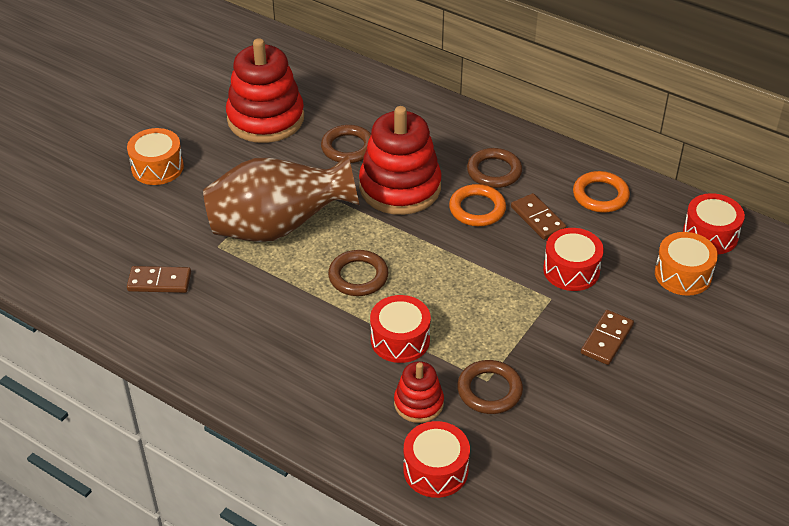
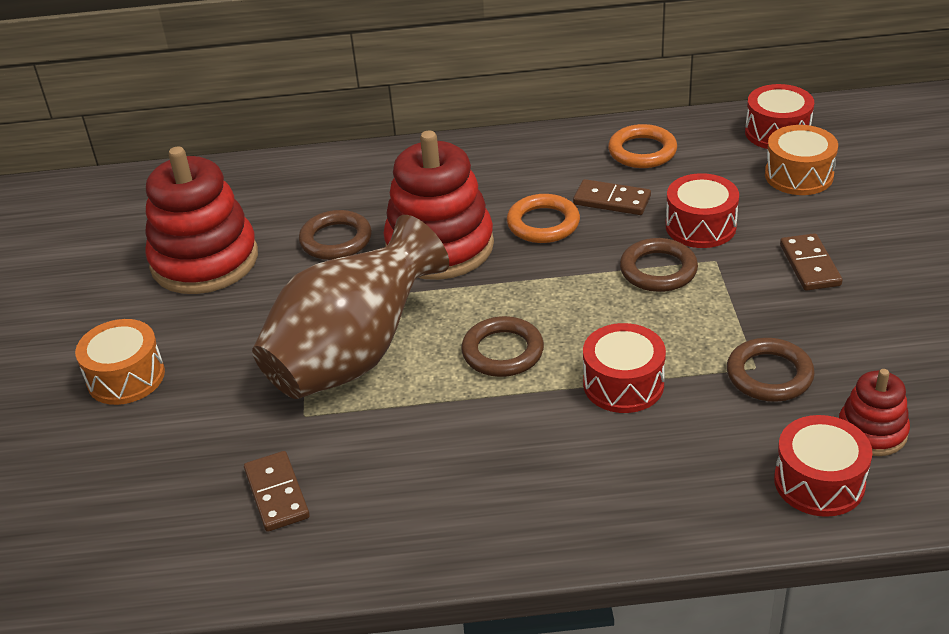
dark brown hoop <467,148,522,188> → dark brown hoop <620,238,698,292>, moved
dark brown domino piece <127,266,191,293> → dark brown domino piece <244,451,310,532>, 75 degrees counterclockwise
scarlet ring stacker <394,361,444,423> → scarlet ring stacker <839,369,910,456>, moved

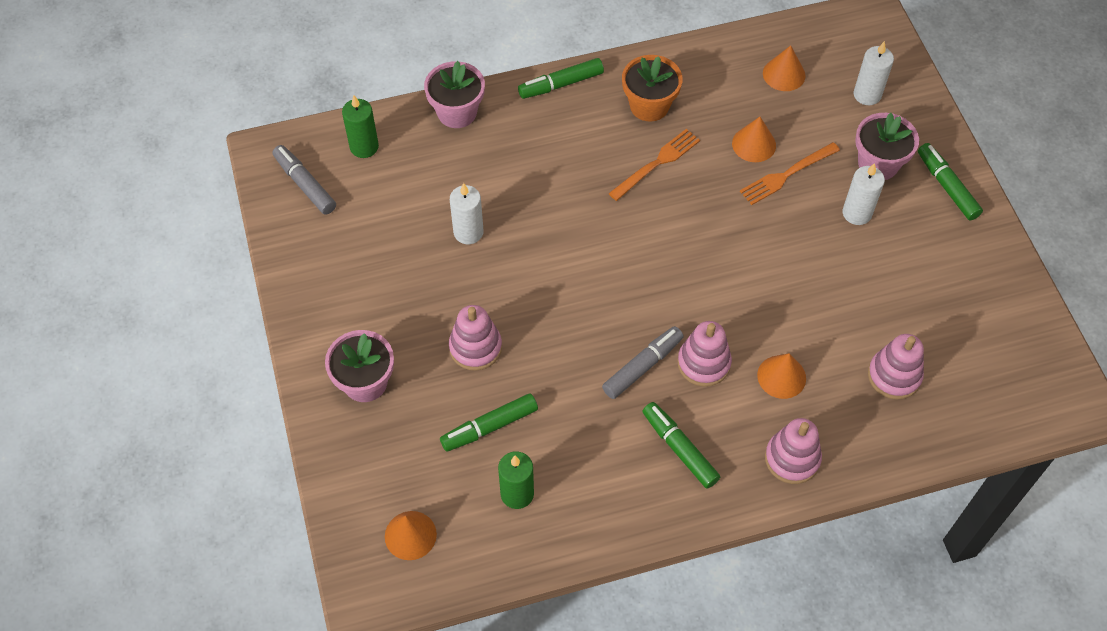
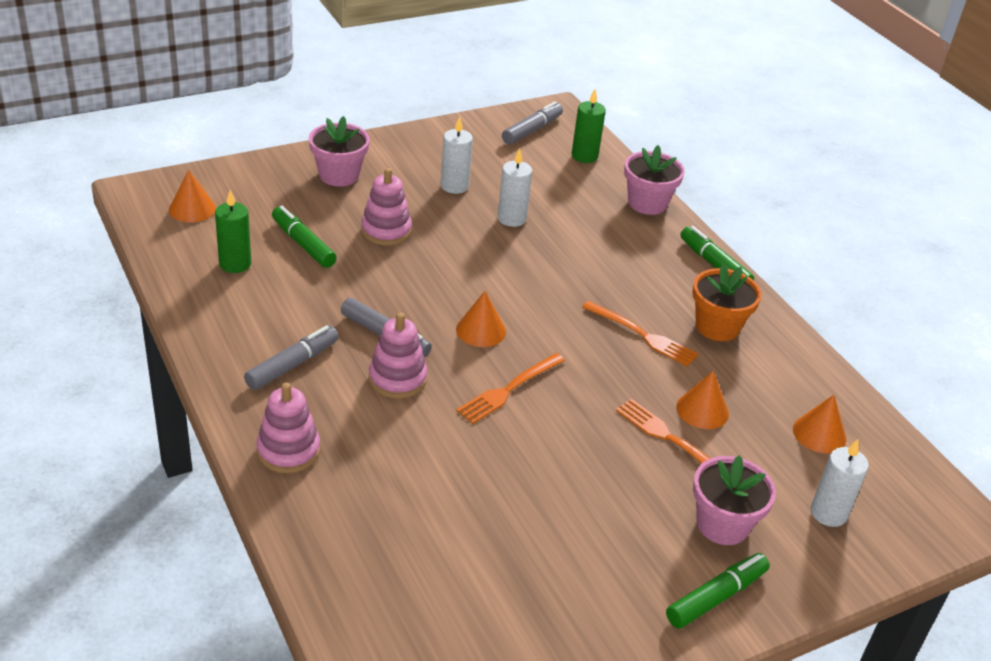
pure white pillar candle <843,163,885,225> → pure white pillar candle <441,116,473,194>, moved
rose-pink ring stacker <868,334,924,399> → -
orange solid cone <757,353,806,399> → orange solid cone <456,291,506,347>, moved
leaf-green marker <642,402,720,488> → ash-grey marker <244,325,339,390>
- → orange fork <456,353,565,424>

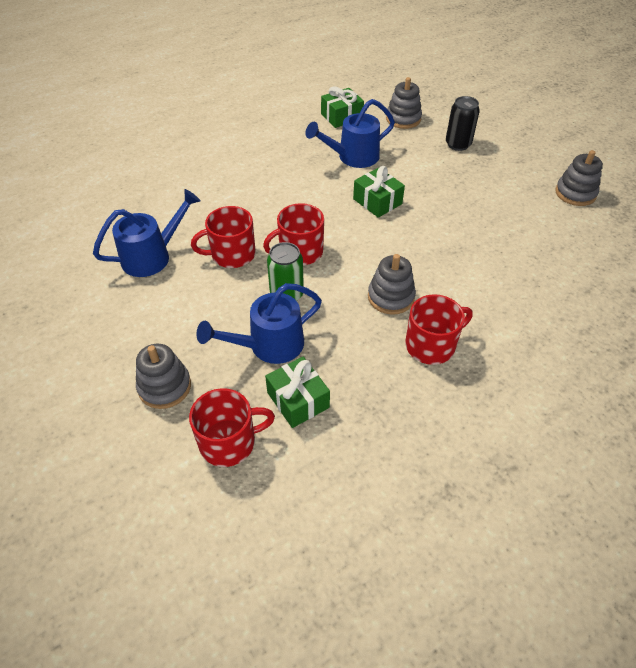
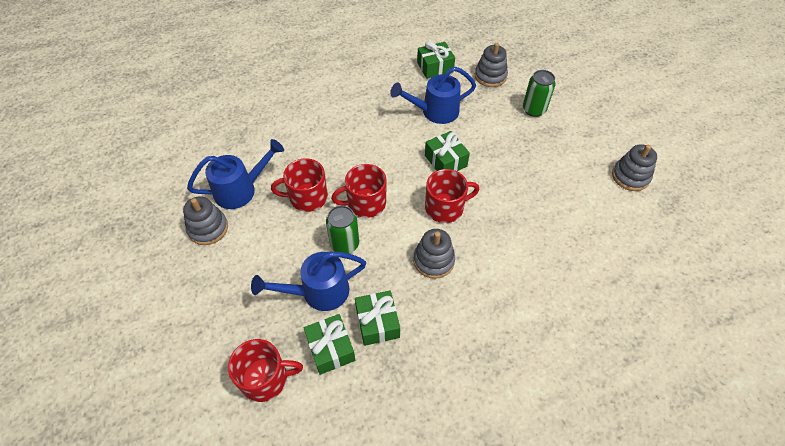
ebony soda can <446,96,480,151> → leaf-green soda can <523,70,556,117>
scarlet coffee mug <405,294,473,365> → scarlet coffee mug <425,169,479,223>, moved
ash-grey ring stacker <136,344,191,409> → ash-grey ring stacker <183,196,228,245>, moved
- → leaf-green wrapped gift <355,290,400,346>

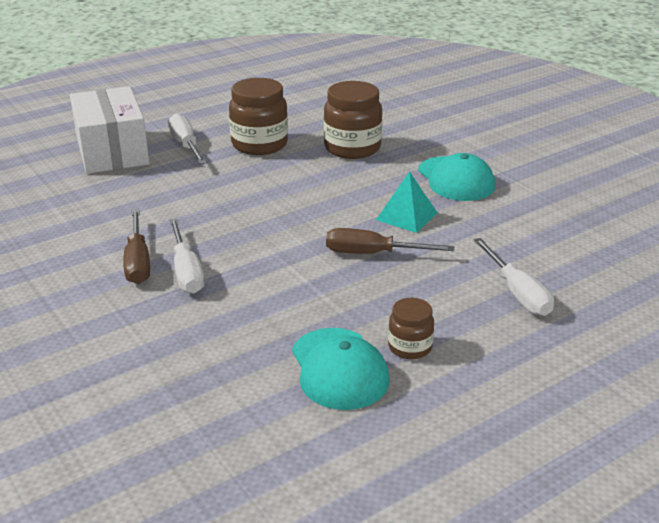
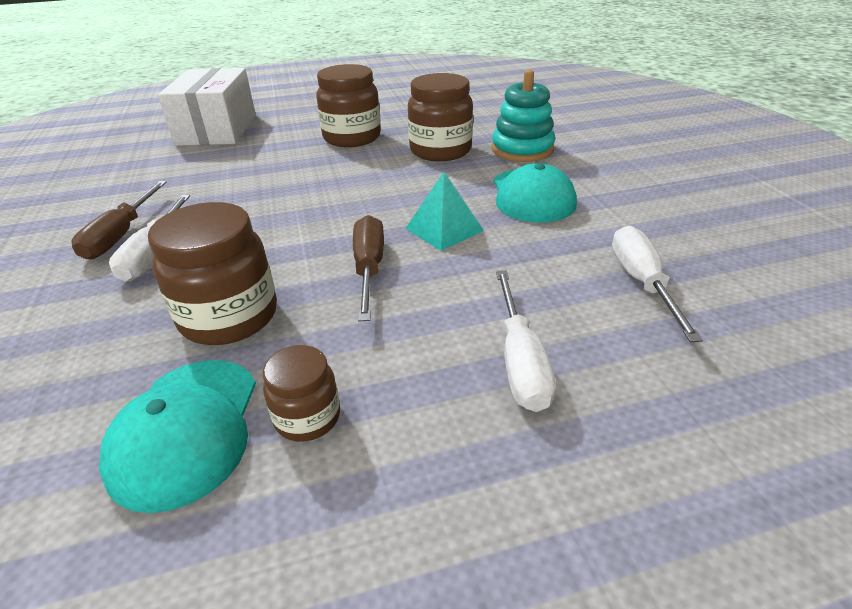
pure white hand screwdriver <168,114,207,164> → pure white hand screwdriver <612,225,703,342>, moved
dark brown hand screwdriver <326,228,454,254> → dark brown hand screwdriver <353,215,384,321>, 60 degrees clockwise
- → teal ring stacker <492,70,555,162>
- → dark brown jam jar <148,202,277,345>

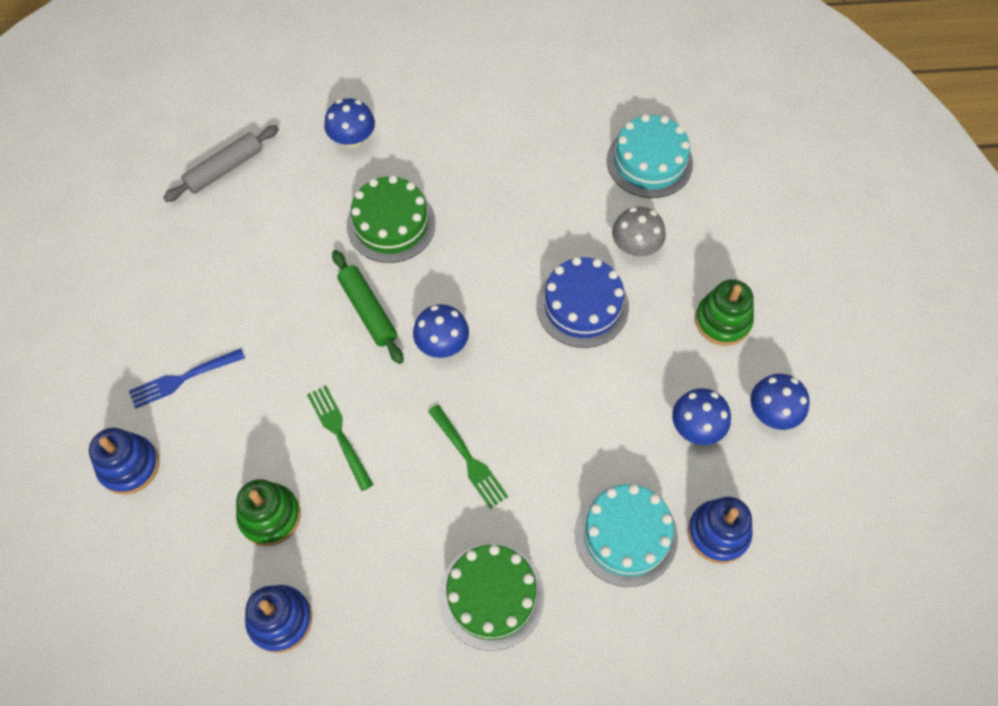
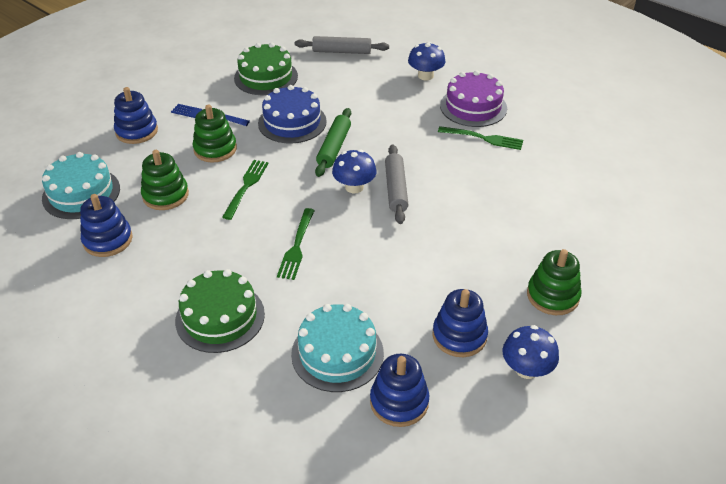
teal layer cake <607,114,693,198> → teal layer cake <42,152,120,219>, moved
leaf-green layer cake <347,175,436,263> → leaf-green layer cake <234,43,298,95>, moved
ash-grey mushroom <612,206,666,256> → -
blue layer cake <536,257,629,348> → blue layer cake <258,85,327,143>, moved
blue mushroom <672,388,731,445> → blue ring stacker <433,289,488,357>
- → royal purple layer cake <440,70,507,127>
- → leaf-green ring stacker <192,105,237,162>
- → leaf-green fork <438,126,523,150>
- → ash-grey dough roller <385,145,408,224>

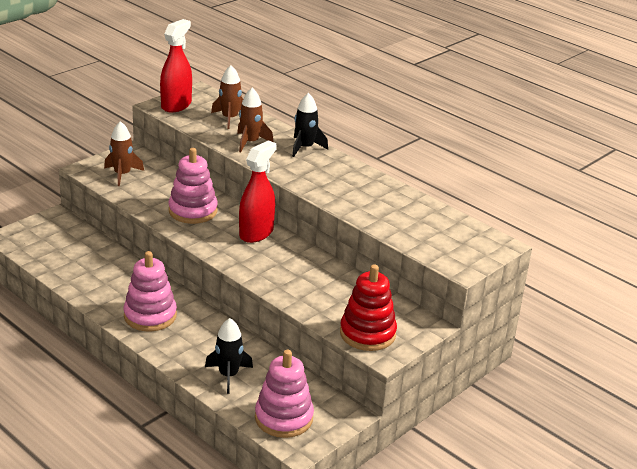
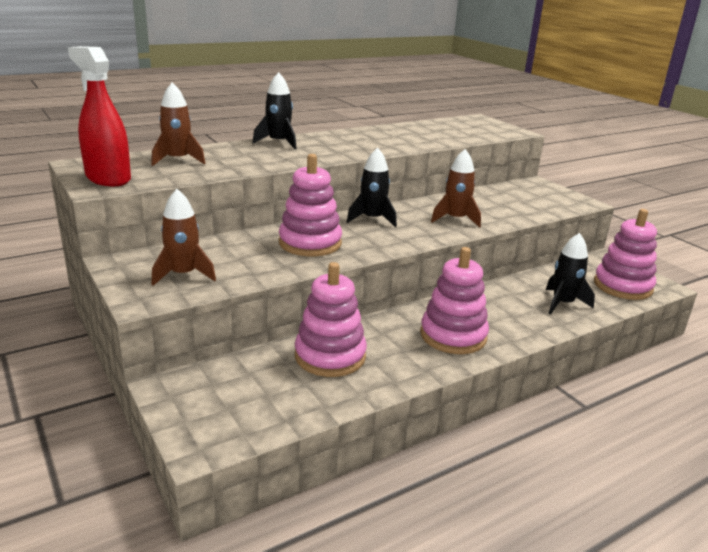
dark brown rocket <237,88,273,152> → dark brown rocket <431,149,481,228>, moved
scarlet spray bottle <239,140,277,243> → ebony rocket <347,148,397,227>
scarlet ring stacker <340,264,397,351> → -
- → rose-pink ring stacker <295,262,367,377>

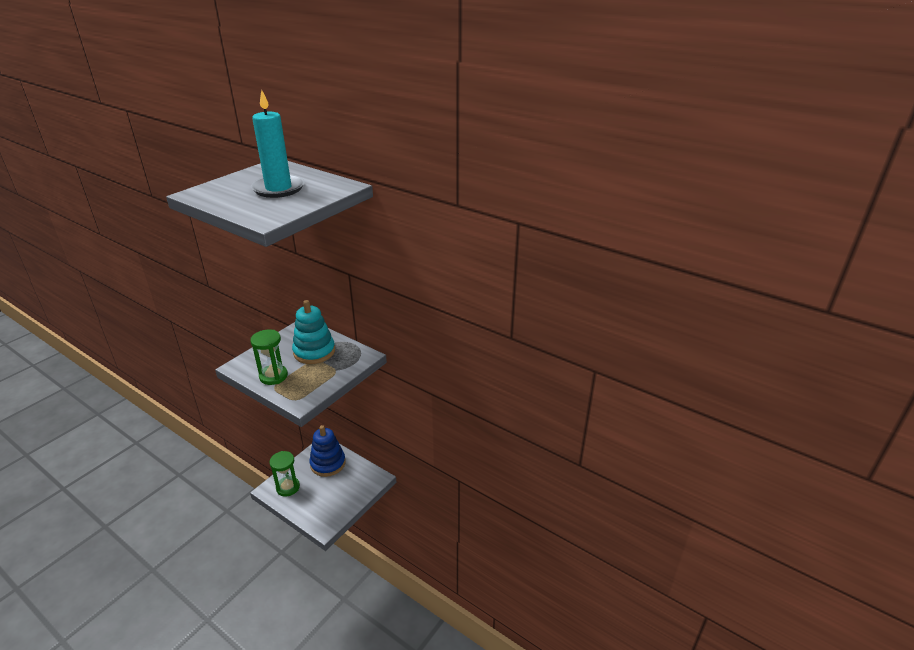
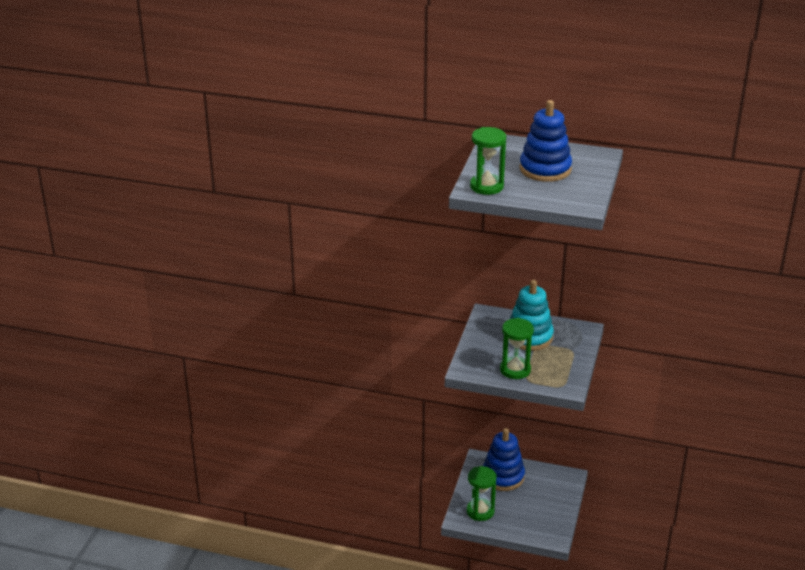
teal pillar candle <251,90,305,198> → blue ring stacker <520,100,572,182>
- → leaf-green sandglass <470,127,506,195>

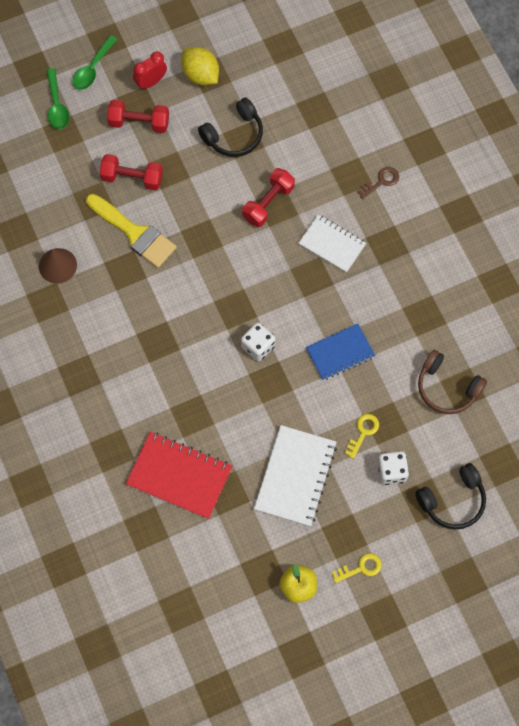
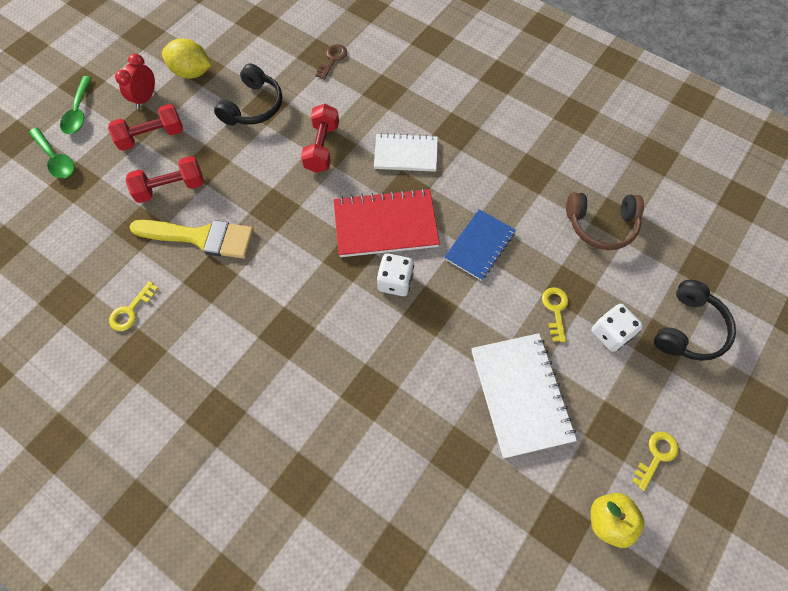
dark brown key <357,167,399,199> → dark brown key <316,44,347,80>, moved
dark brown solid cone <39,248,77,284> → golden key <109,281,158,331>
scarlet exercise book <126,432,232,519> → scarlet exercise book <334,188,440,257>, moved

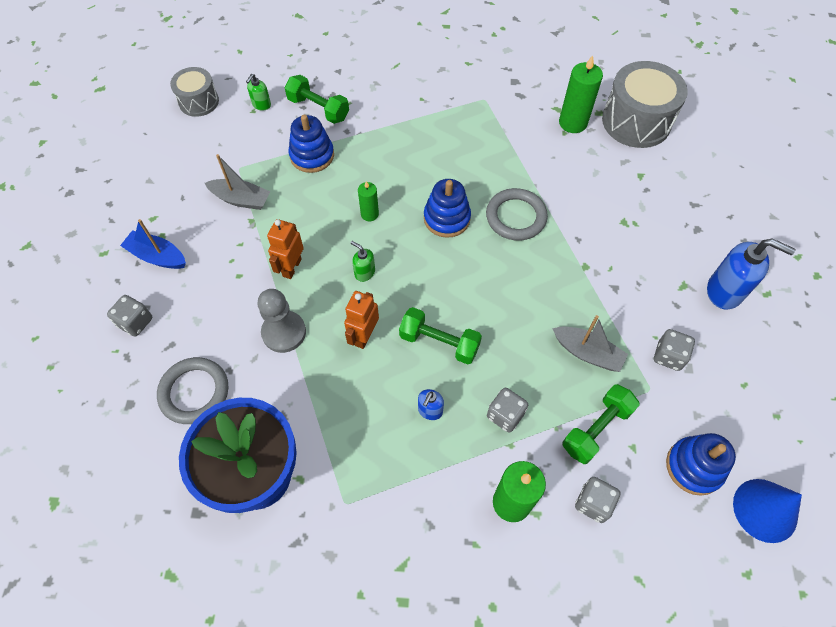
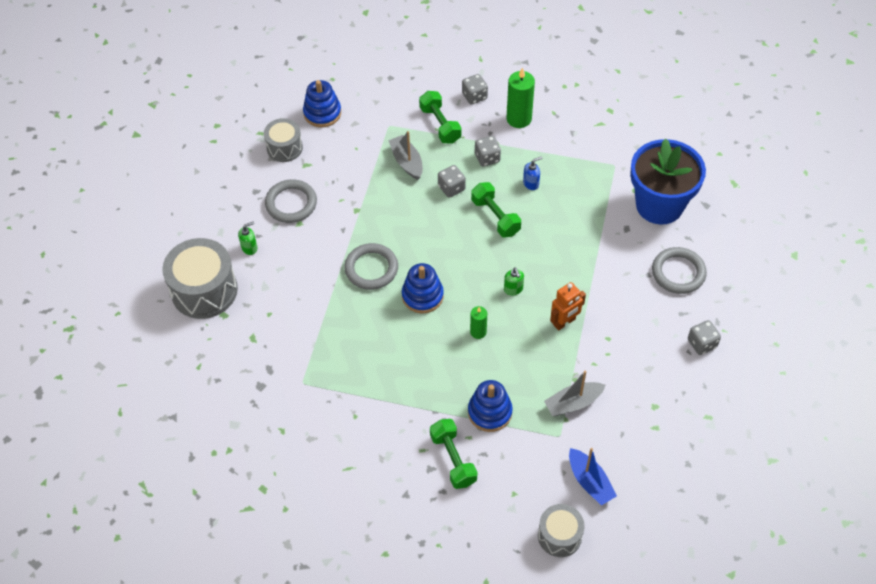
leaf-green pillar candle <559,55,603,133> → -
leaf-green soap pump <246,74,271,111> → leaf-green soap pump <238,221,257,255>, moved
ash-grey sailboat <205,154,270,210> → ash-grey sailboat <544,370,606,416>, 75 degrees counterclockwise
blue sailboat <120,219,186,269> → blue sailboat <569,448,617,506>, moved
blue soap pump <707,238,796,309> → ash-grey snare drum <264,118,303,162>
ash-grey game pawn <257,289,306,353> → -
orange toy robot <344,291,379,349> → -
ash-grey game die <654,329,695,371> → ash-grey game die <438,165,466,198>, moved
leaf-green hand weight <562,384,639,464> → leaf-green hand weight <419,91,461,144>, 75 degrees clockwise
blue ring stacker <666,433,736,496> → blue ring stacker <303,80,341,127>, moved
blue solid cone <733,479,802,543> → -
- → ash-grey hoop <265,179,317,223>

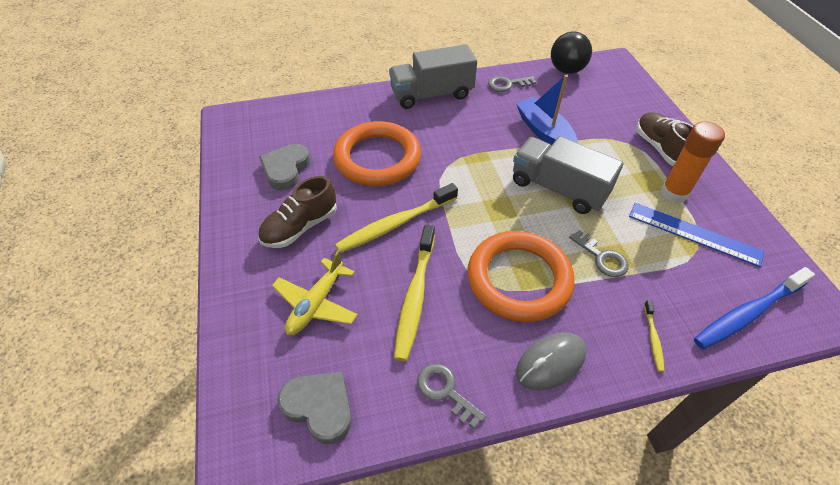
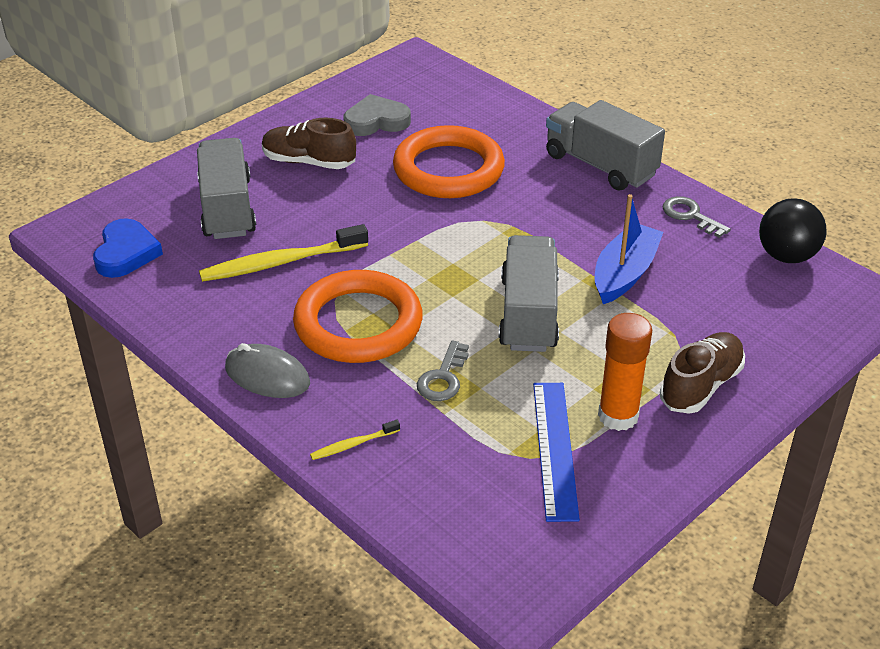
golden toothbrush <335,183,458,253> → -
golden plane <272,250,358,335> → ash-grey toy truck <197,138,256,239>
blue toothbrush <694,267,815,349> → -
ash-grey key <417,364,486,429> → -
ash-grey heart <277,372,352,444> → blue heart <93,218,163,278>

